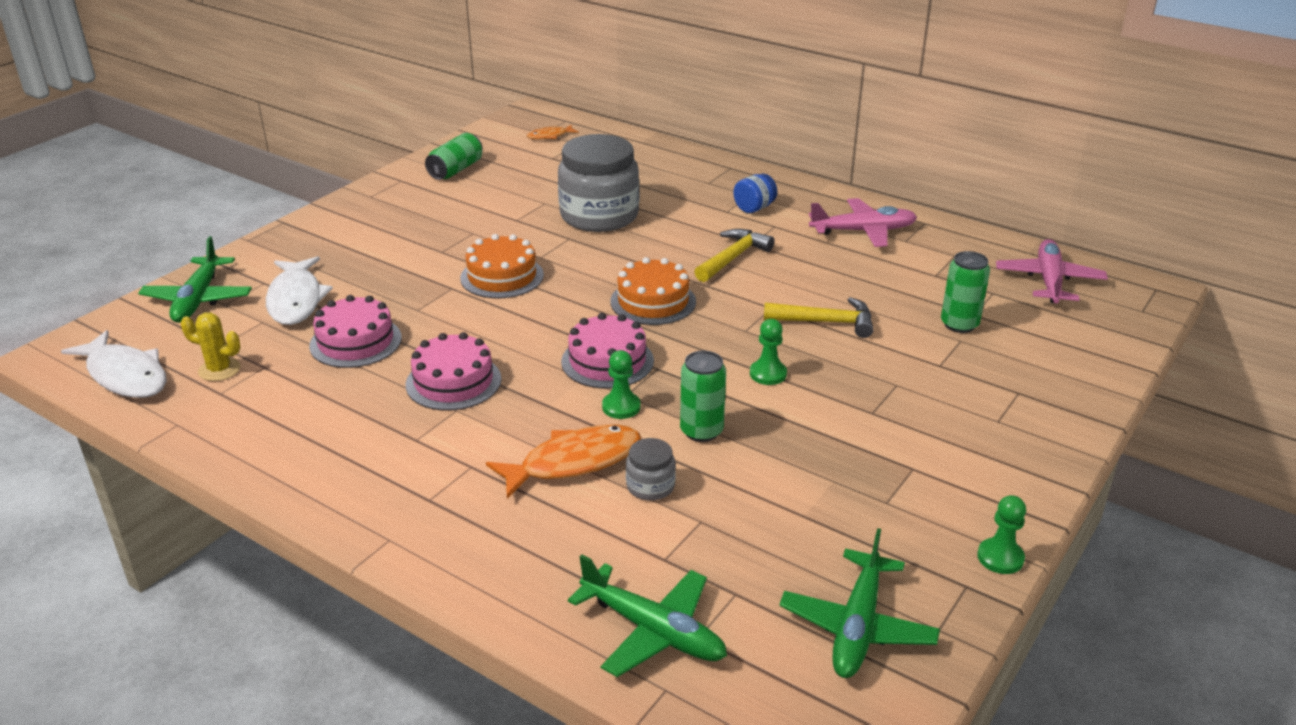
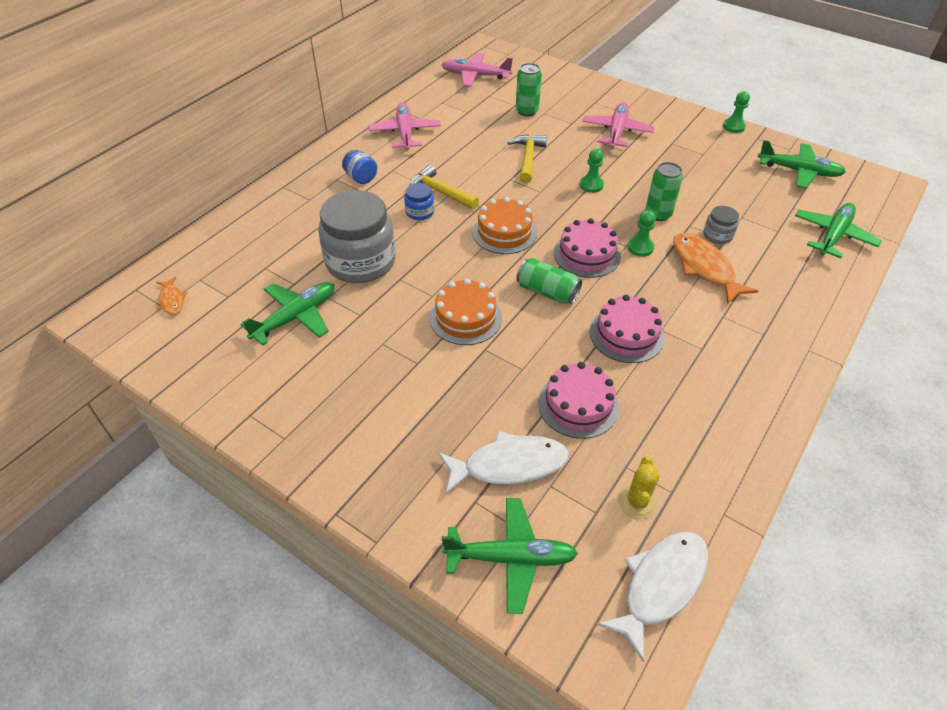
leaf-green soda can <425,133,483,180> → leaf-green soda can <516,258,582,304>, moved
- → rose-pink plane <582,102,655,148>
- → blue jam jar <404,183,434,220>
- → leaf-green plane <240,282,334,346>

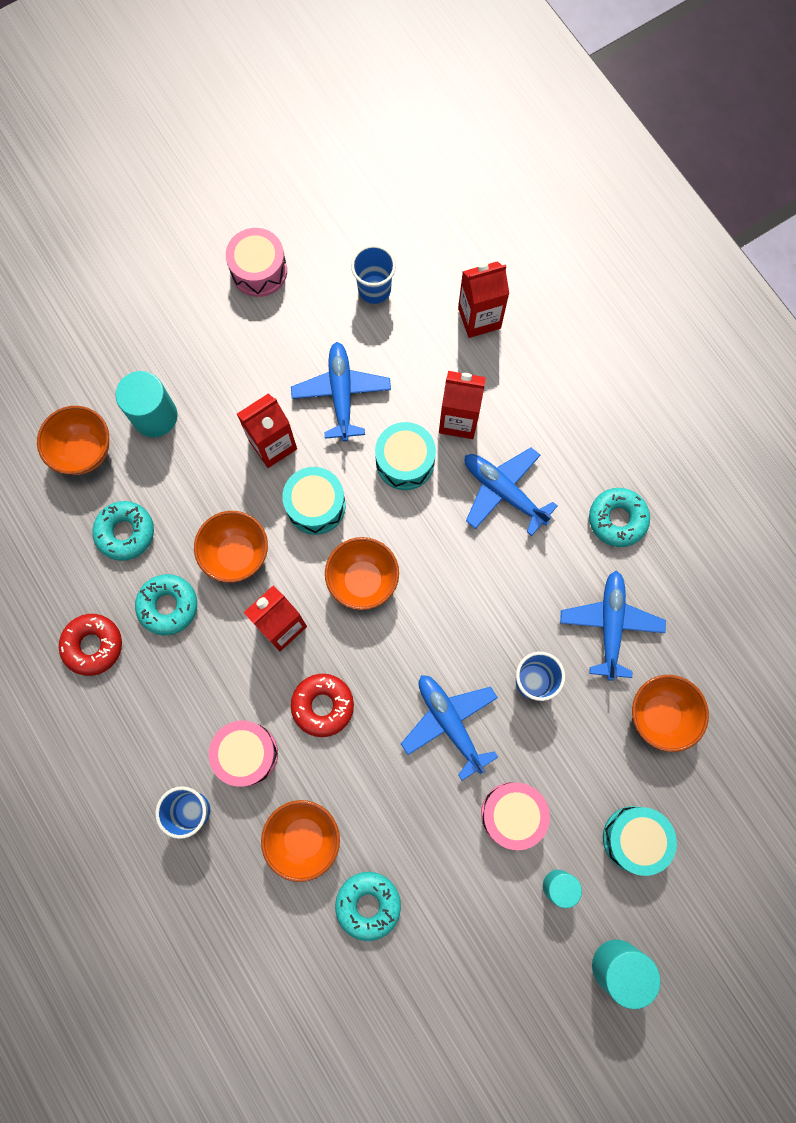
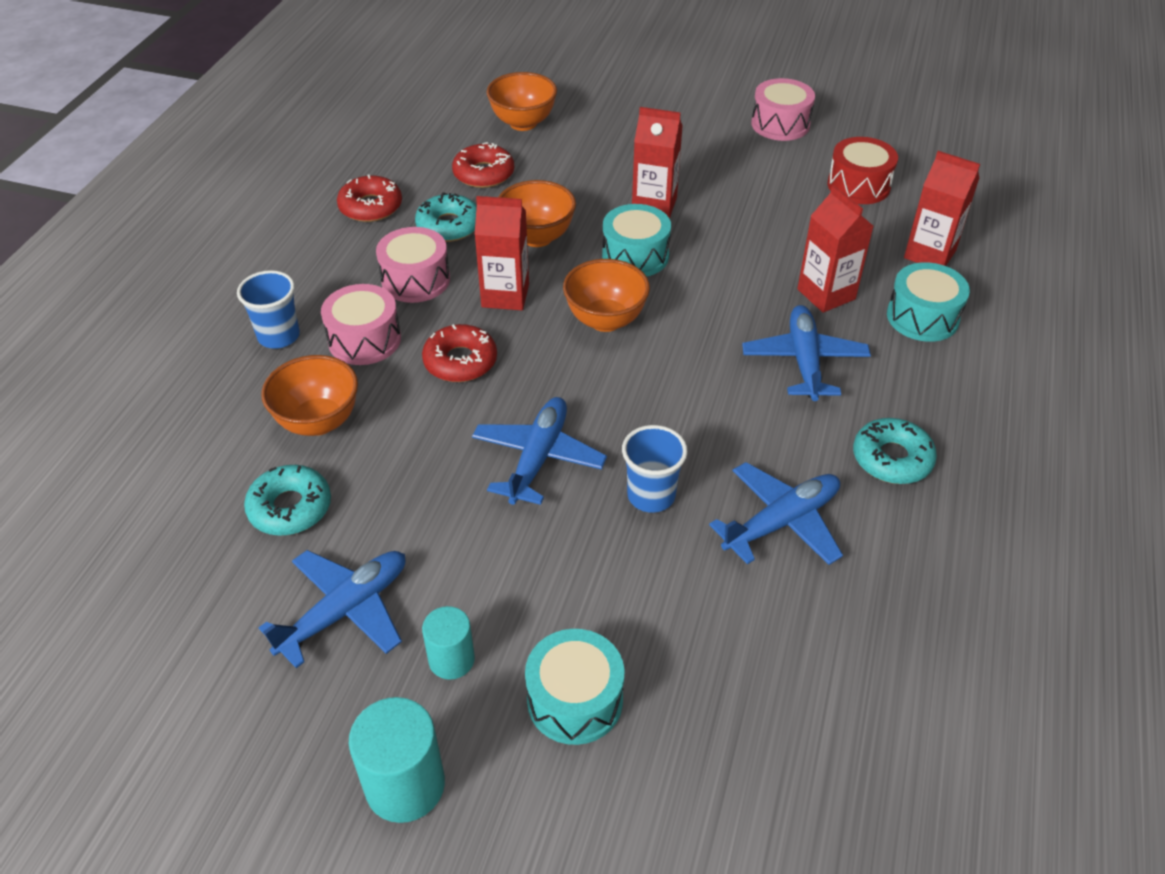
blue cup <351,245,396,304> → scarlet snare drum <828,137,898,204>
blue plane <291,342,391,442> → blue plane <259,550,405,668>, moved
teal cylinder shape <115,371,178,437> → -
teal snare drum <375,422,436,490> → teal snare drum <887,262,970,342>, moved
teal glazed donut <92,501,154,561> → scarlet glazed donut <452,142,514,188>
orange bowl <632,675,709,752> → -
rose-pink snare drum <481,782,550,850> → rose-pink snare drum <376,227,450,303>, moved

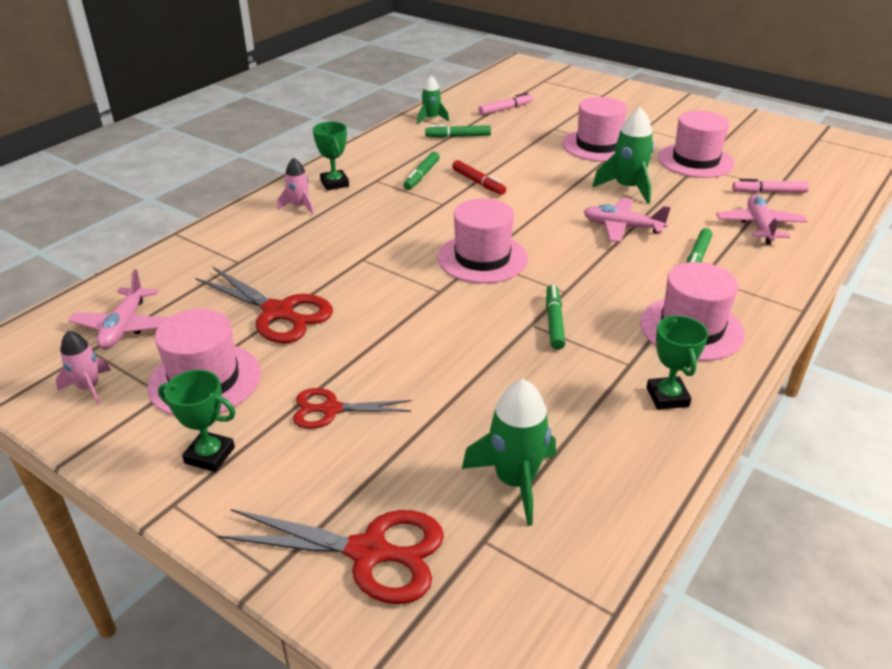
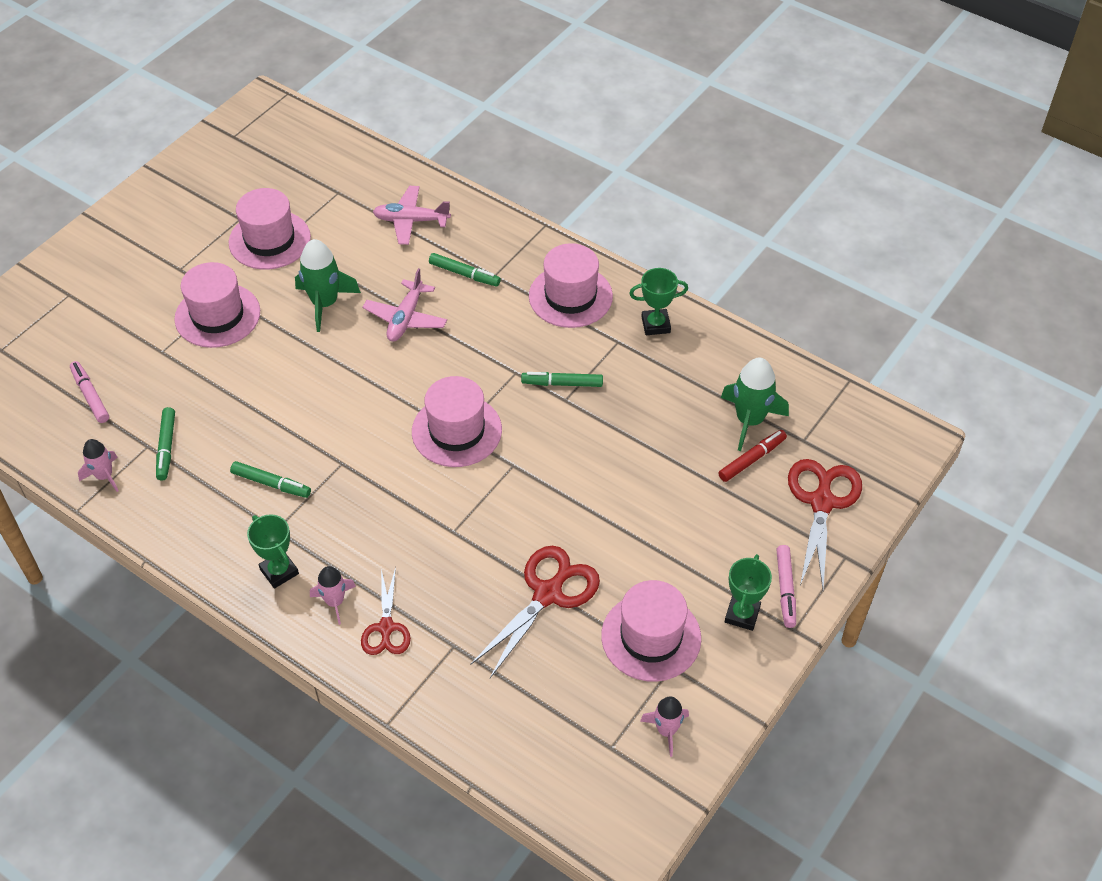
leaf-green rocket <417,76,449,124> → rose-pink rocket <78,439,118,492>
leaf-green trophy <313,122,349,191> → leaf-green trophy <247,514,299,588>, 75 degrees clockwise
scarlet marker <452,160,506,195> → scarlet marker <718,430,787,482>, moved
rose-pink marker <732,179,809,193> → rose-pink marker <776,545,796,628>, moved
rose-pink plane <68,269,169,349> → -
scarlet pair of scissors <293,388,411,429> → scarlet pair of scissors <361,567,411,655>, moved

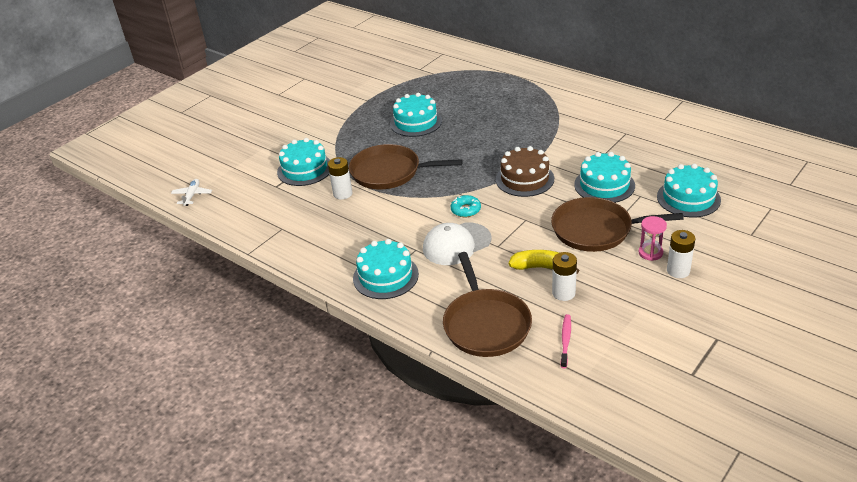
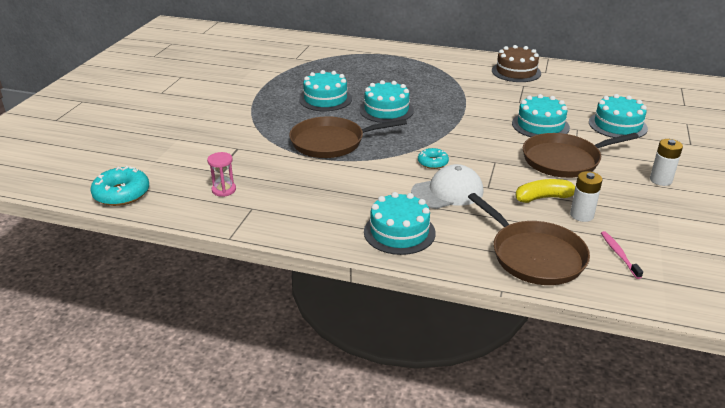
teal layer cake <277,138,330,186> → teal layer cake <360,80,414,123>, moved
dark brown layer cake <496,146,554,197> → dark brown layer cake <492,45,541,82>, moved
pure white battery <328,157,353,199> → -
pure white plane <171,179,212,206> → teal glazed donut <90,166,149,206>
rose-pink sandglass <638,216,667,261> → rose-pink sandglass <207,152,236,197>, moved
pure white peaked cap <423,222,492,265> → pure white peaked cap <411,164,484,209>, 150 degrees counterclockwise

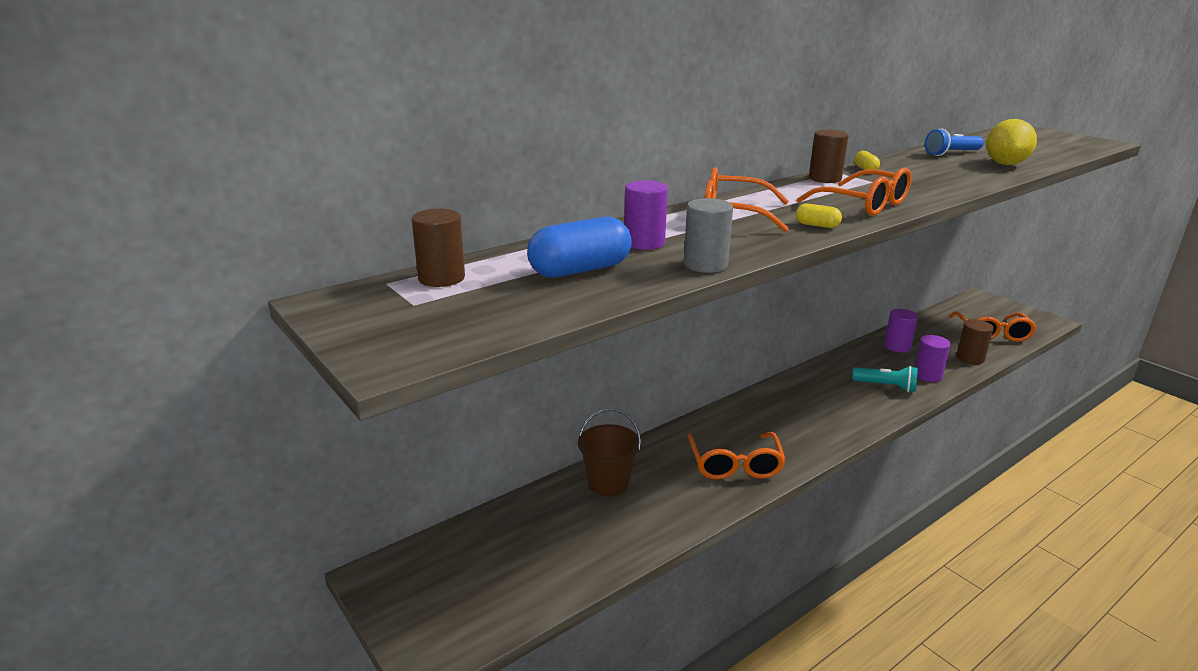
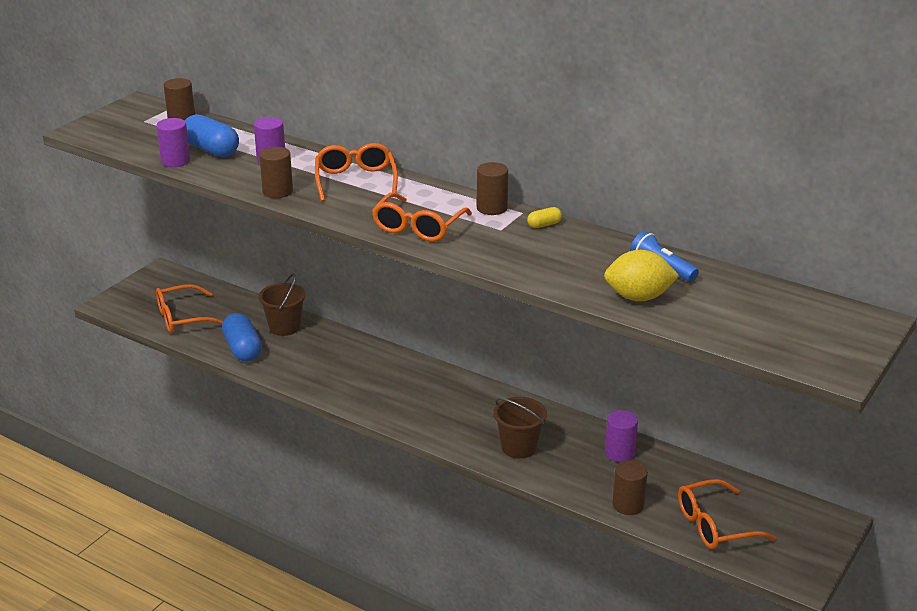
ash-grey cylinder shape <684,198,733,273> → -
golden capsule <795,204,842,228> → -
royal purple cylinder shape <914,335,951,382> → royal purple cylinder shape <156,118,190,167>, moved
teal pocket torch <852,366,918,392> → dark brown pail <493,397,547,459>
orange glasses <687,432,786,480> → orange glasses <156,284,223,333>, moved
- → dark brown cylinder shape <259,147,293,198>
- → blue capsule <222,313,262,362>

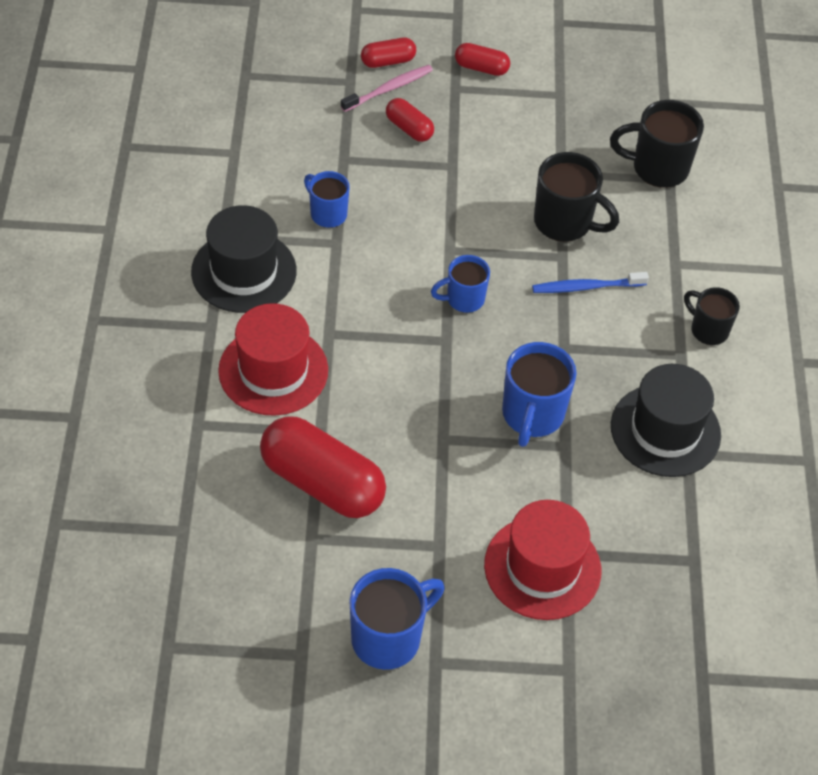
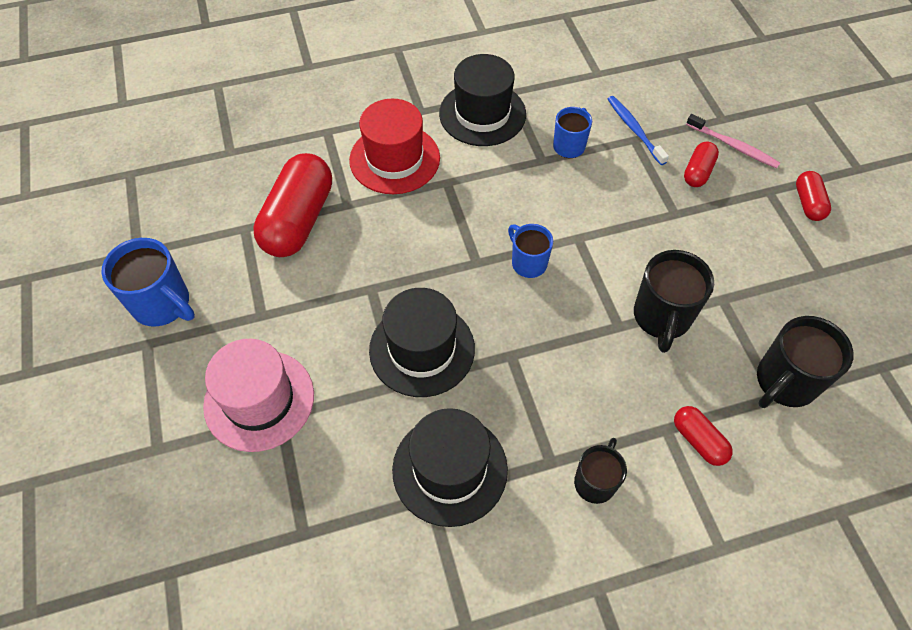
scarlet capsule <361,38,416,68> → scarlet capsule <674,406,733,466>, moved
ebony coffee mug <610,100,704,188> → ebony coffee mug <757,316,854,408>, 120 degrees counterclockwise
blue toothbrush <532,272,649,293> → blue toothbrush <608,96,669,165>, moved
blue coffee mug <502,342,576,447> → ebony hat <369,288,475,397>
scarlet hat <484,500,601,620> → rose-pink hat <203,339,314,452>

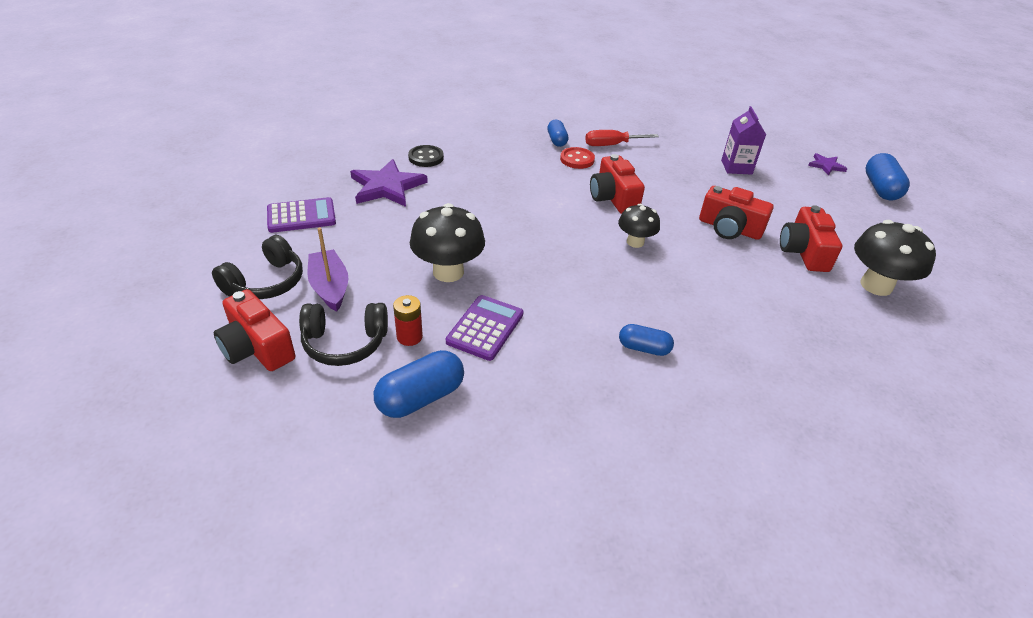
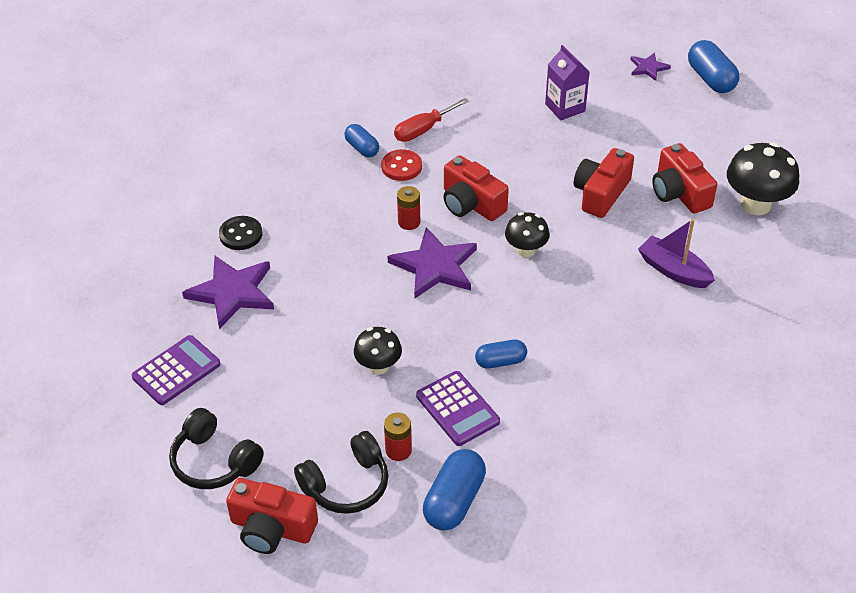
scarlet photo camera <699,186,774,240> → scarlet photo camera <574,148,634,218>, 120 degrees clockwise
ebony mushroom <410,203,485,282> → ebony mushroom <354,327,402,375>, x0.61
royal purple sailboat <307,228,348,312> → royal purple sailboat <638,219,715,288>, moved
ebony headset <212,235,303,299> → ebony headset <169,408,264,489>, 120 degrees clockwise
royal purple calculator <446,295,524,361> → royal purple calculator <416,371,500,446>, 150 degrees clockwise
blue capsule <619,324,674,356> → blue capsule <475,340,527,369>, moved
- → scarlet battery <397,186,420,230>
- → royal purple star shape <387,227,477,298>

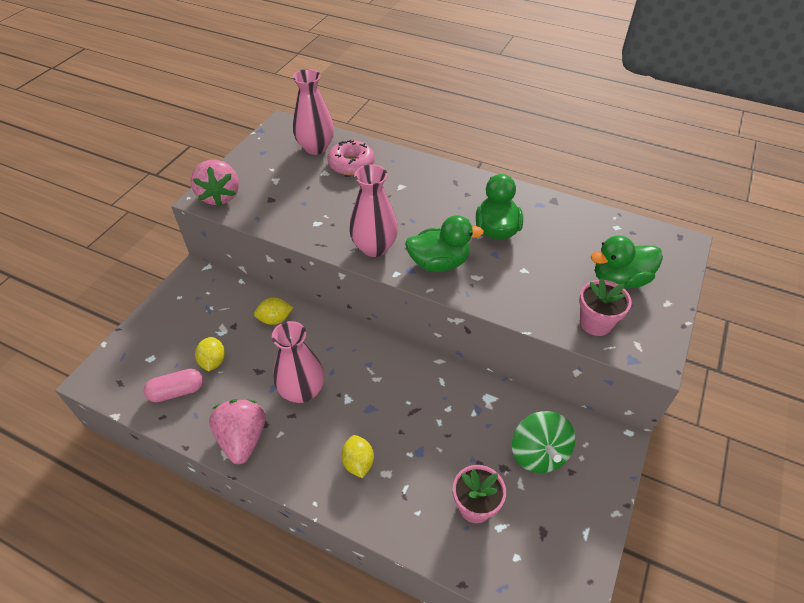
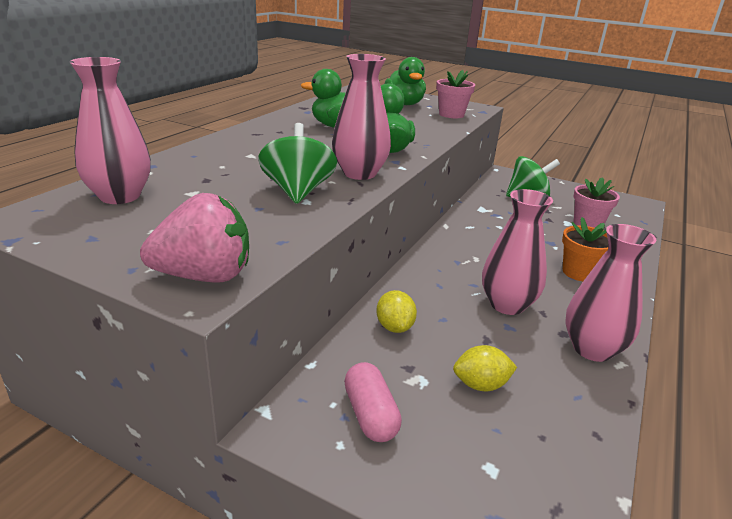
rose-pink glazed donut <328,140,375,175> → -
rose-pink capsule <144,369,203,402> → rose-pink capsule <344,362,402,442>, moved
rose-pink toy strawberry <209,399,265,464> → rose-pink tall vase <565,224,657,362>
golden toy lemon <341,435,374,478> → orange flower pot <562,217,609,281>
- → leaf-green whirligig <258,123,337,204>

